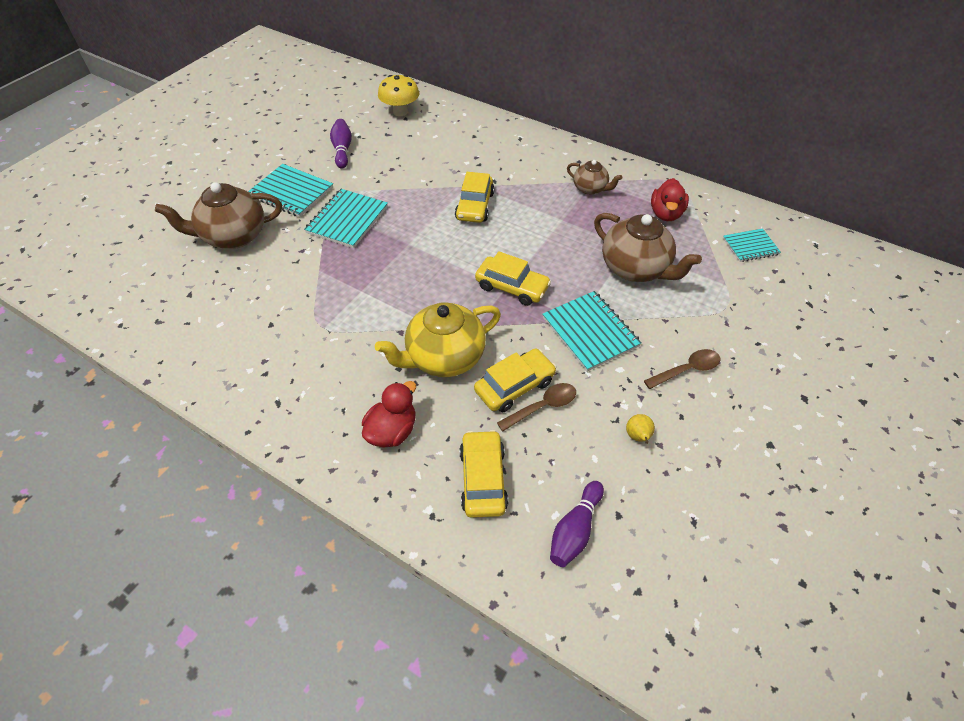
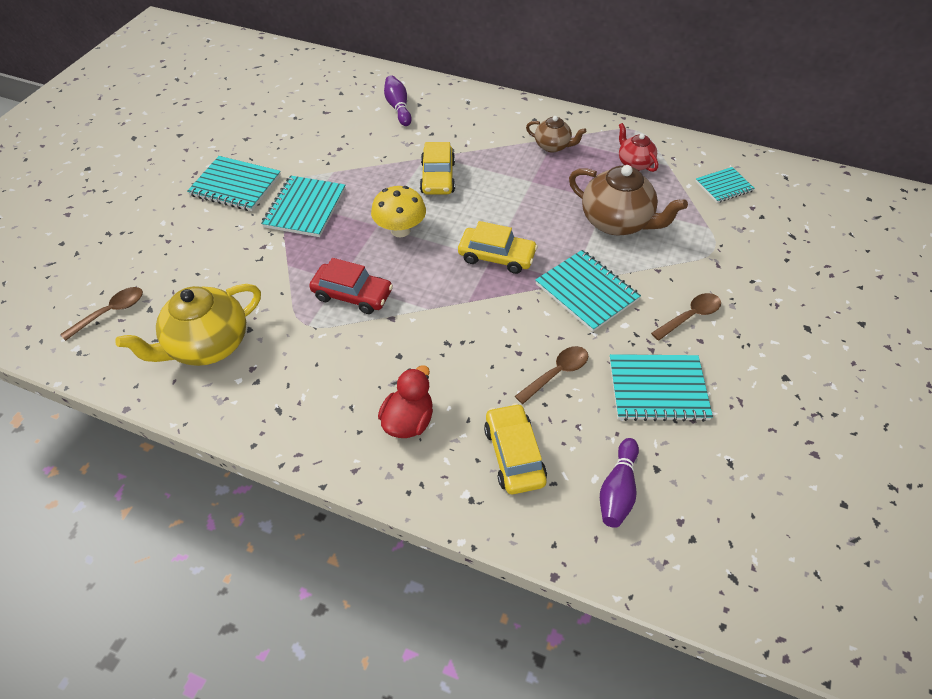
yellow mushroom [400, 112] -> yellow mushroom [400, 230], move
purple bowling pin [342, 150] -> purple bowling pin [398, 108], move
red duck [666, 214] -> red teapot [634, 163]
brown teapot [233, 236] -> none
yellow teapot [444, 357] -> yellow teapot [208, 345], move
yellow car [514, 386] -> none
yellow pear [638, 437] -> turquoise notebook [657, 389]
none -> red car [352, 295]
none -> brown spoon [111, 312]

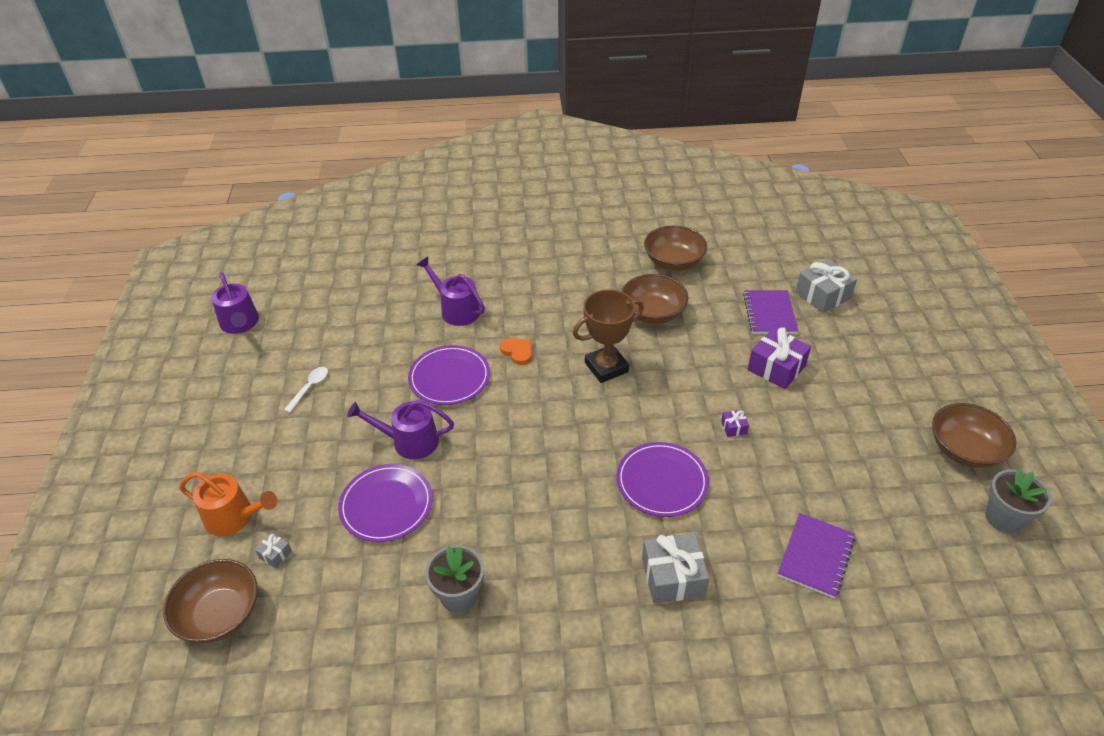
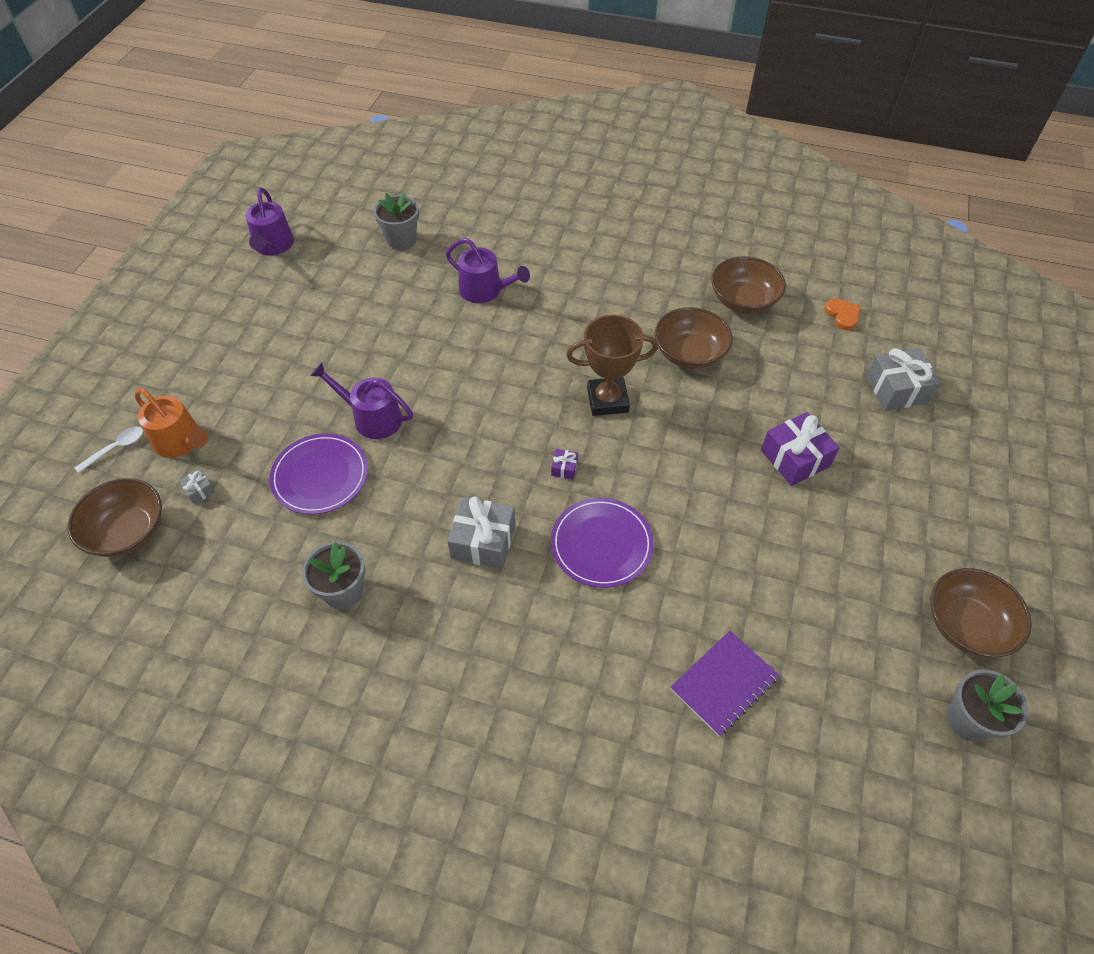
purple watering can [456, 310] -> purple watering can [485, 290], 150 degrees clockwise
purple notebook [769, 313] -> none
orange heart [517, 352] -> orange heart [842, 315], move
purple plate [449, 377] -> none
white spoon [309, 388] -> white spoon [116, 448], move
purple gift [734, 427] -> purple gift [564, 468], move
grey gift [673, 577] -> grey gift [483, 541], move
none -> grey flower pot [401, 240]

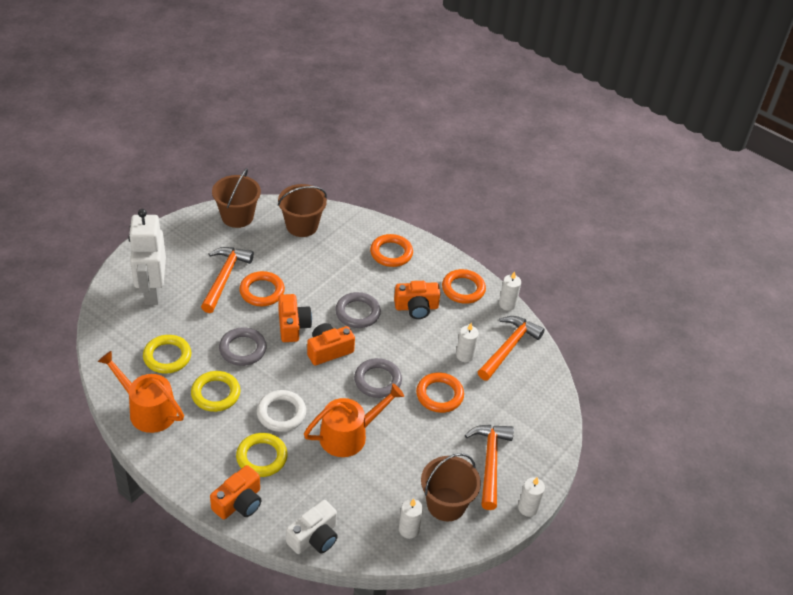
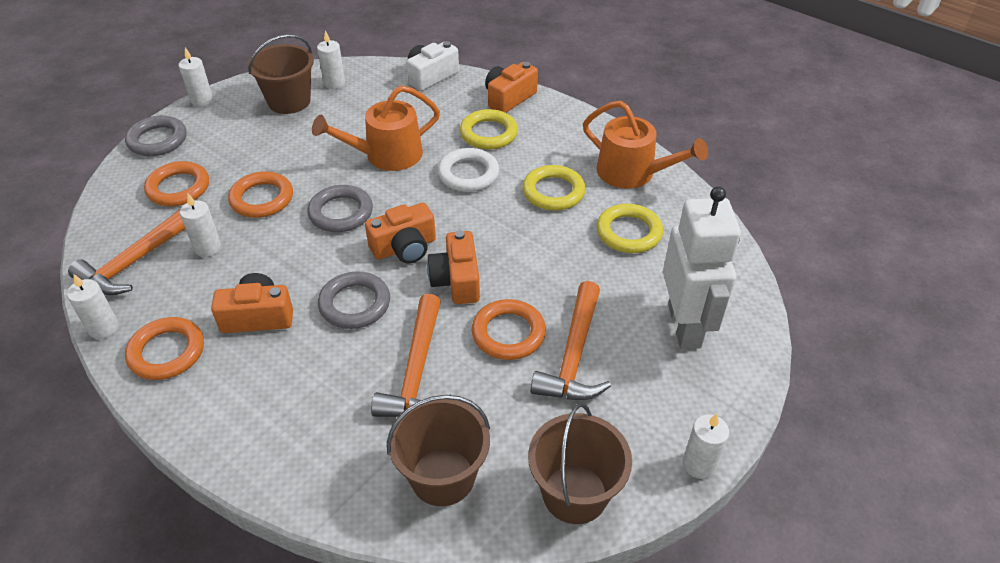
orange ring [391, 253] -> orange ring [178, 188], move
grey ring [242, 349] -> grey ring [157, 140], move
orange hammer [490, 462] -> orange hammer [417, 371], move
none -> white candle [699, 464]

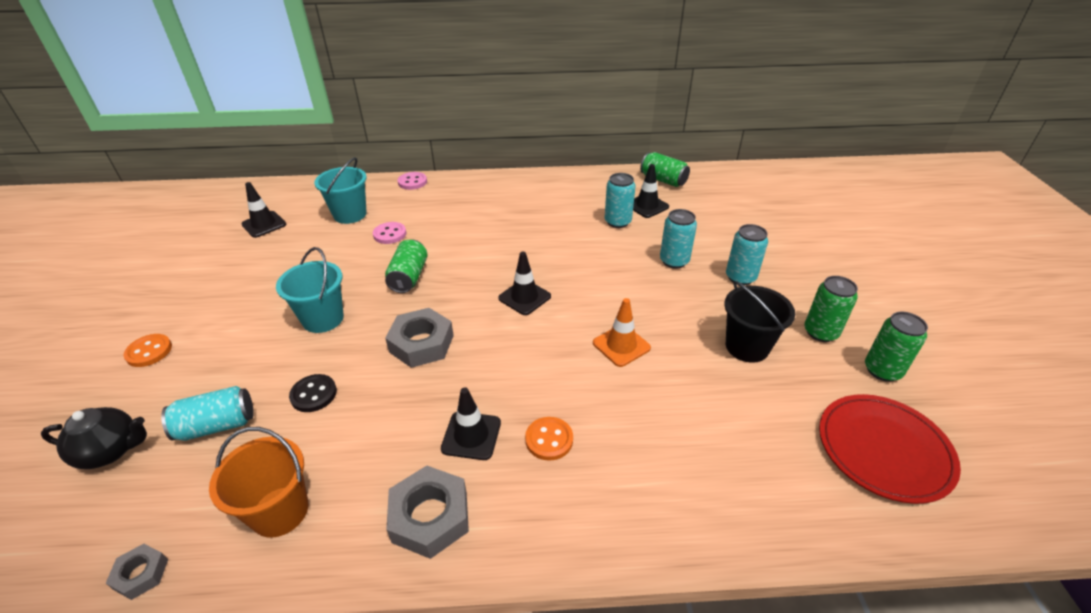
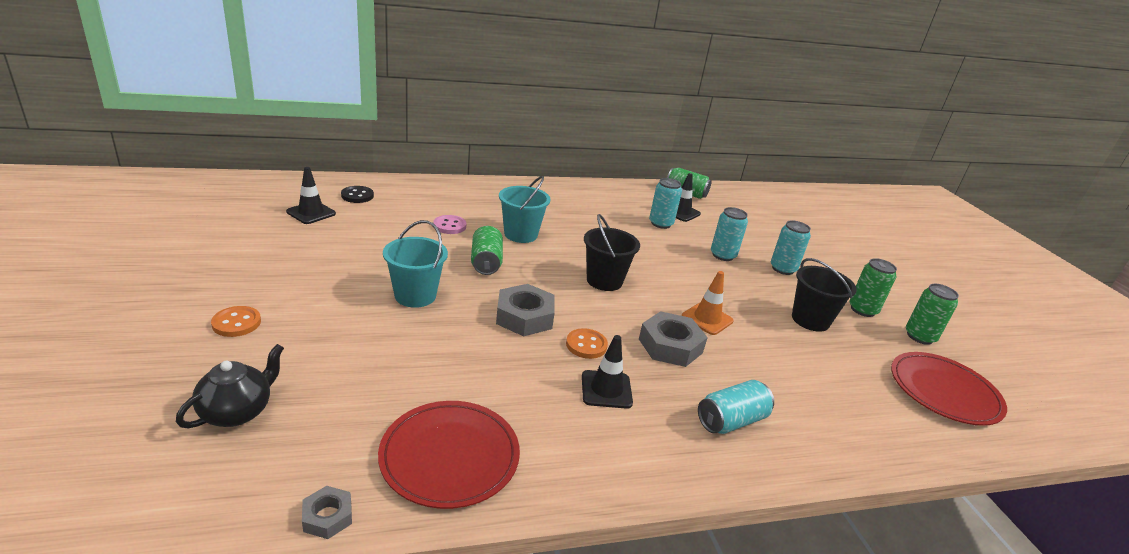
turquoise bucket [350, 214] -> turquoise bucket [520, 234], move
pink button [412, 182] -> none
black traffic cone [524, 297] -> black bucket [604, 281]
black button [314, 394] -> black button [357, 196], move
turquoise can [217, 425] -> turquoise can [731, 421], move
black teapot [111, 451] -> black teapot [237, 411], 45 degrees counterclockwise
orange button [549, 439] -> orange button [586, 345], move
orange bucket [280, 511] -> red plate [450, 456]
grey nut [430, 516] -> grey nut [670, 346], move

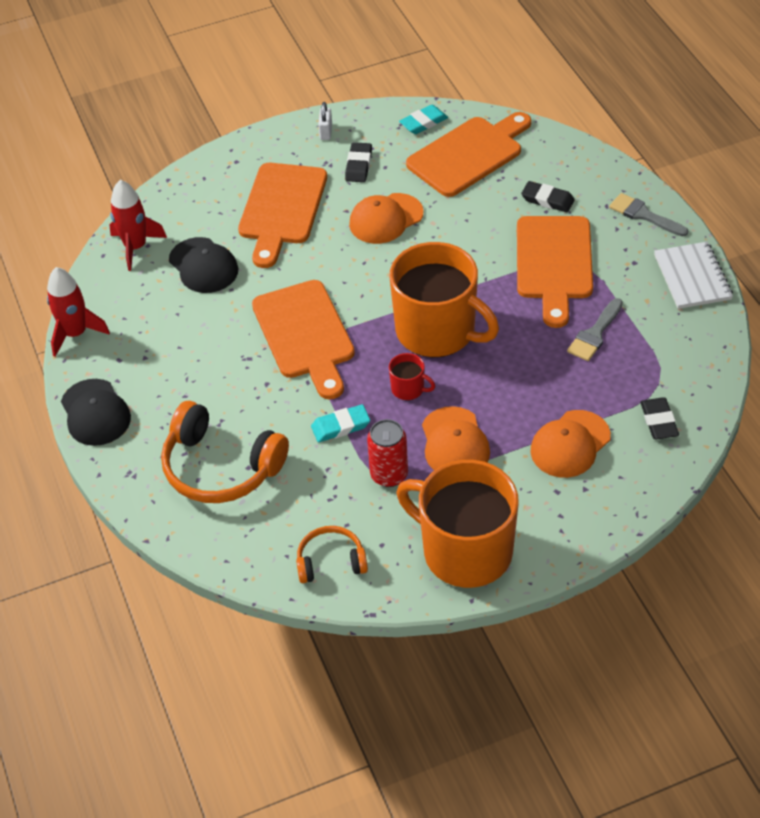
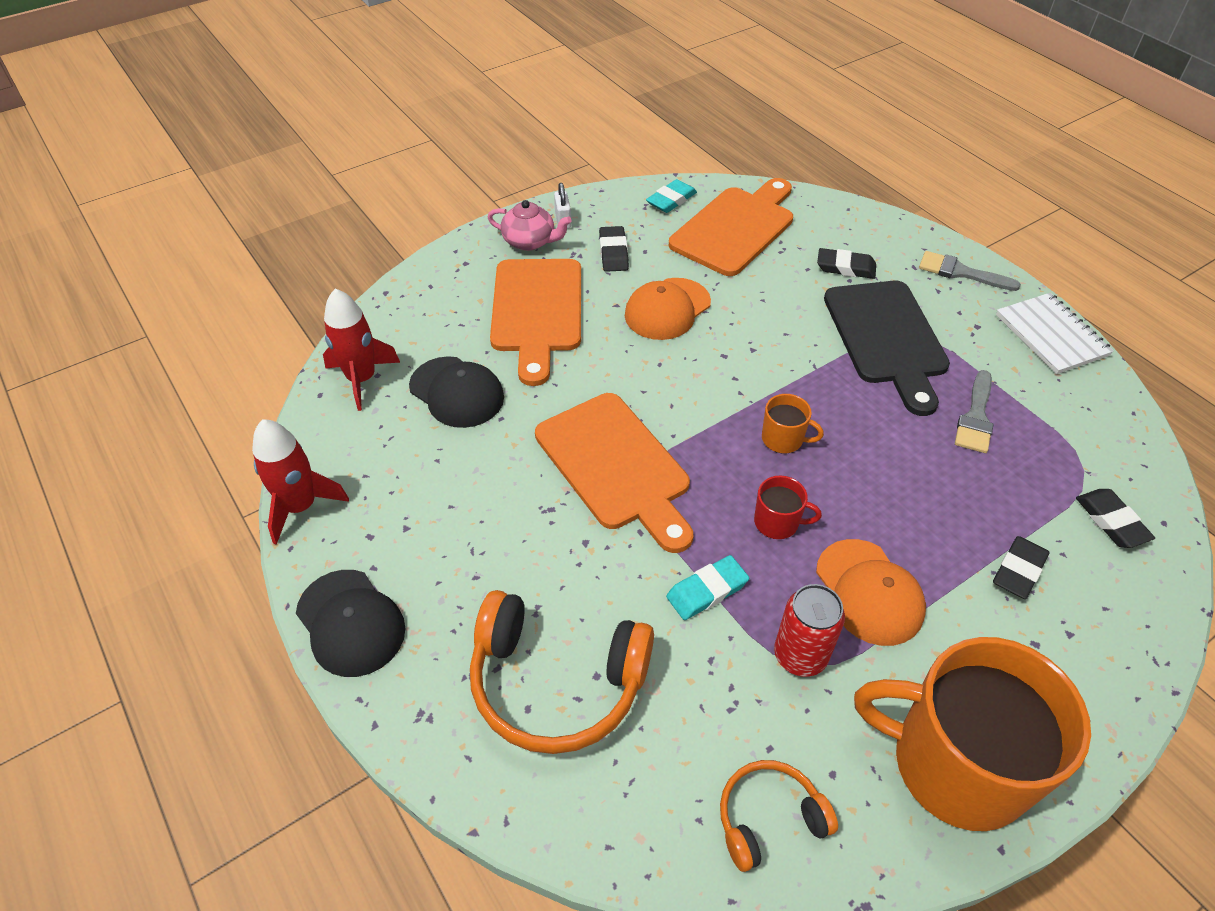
orange cutting board [554, 263] -> black cutting board [887, 338]
orange mug [437, 331] -> orange mug [783, 439], x0.40
orange cap [570, 444] -> black eraser [1019, 570]
none -> pink teapot [530, 241]

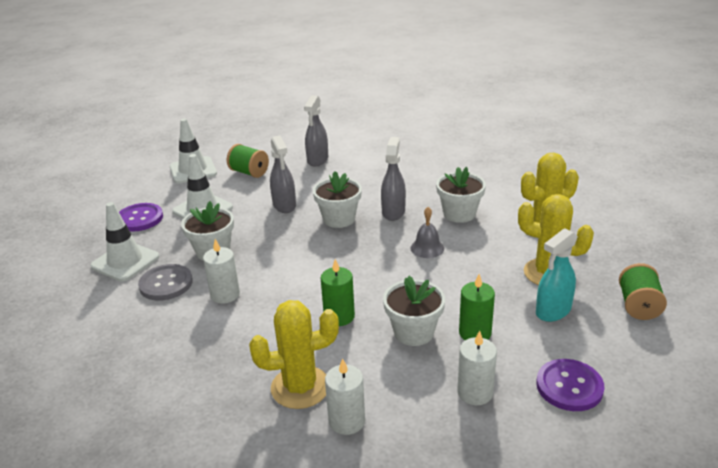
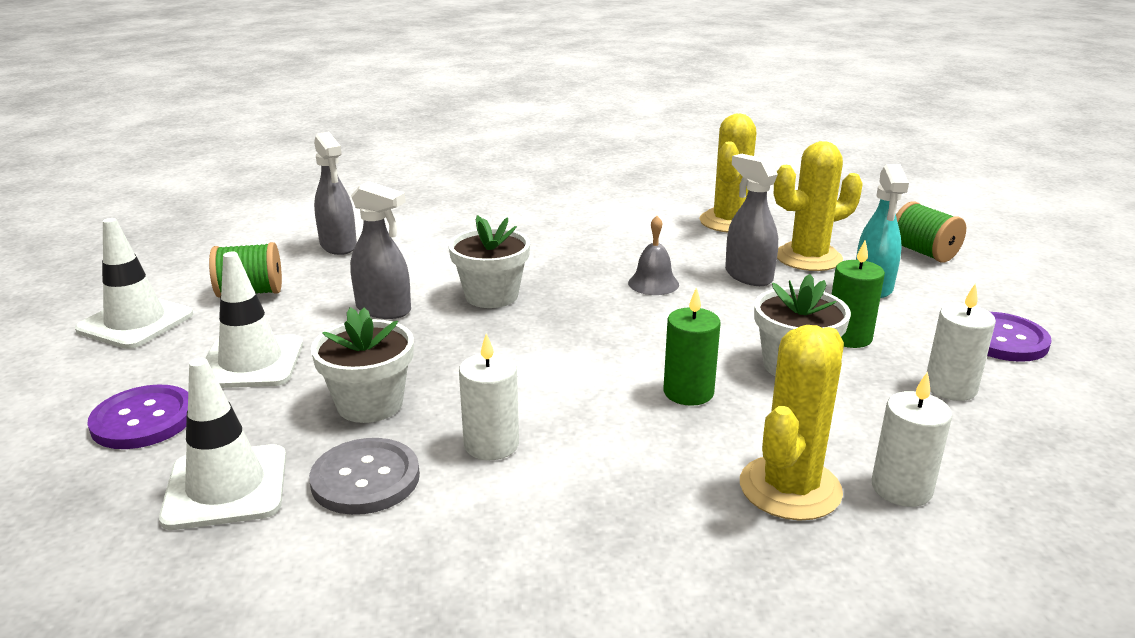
grey spray bottle [393, 212] -> grey spray bottle [748, 276], move
white flower pot [459, 214] -> none

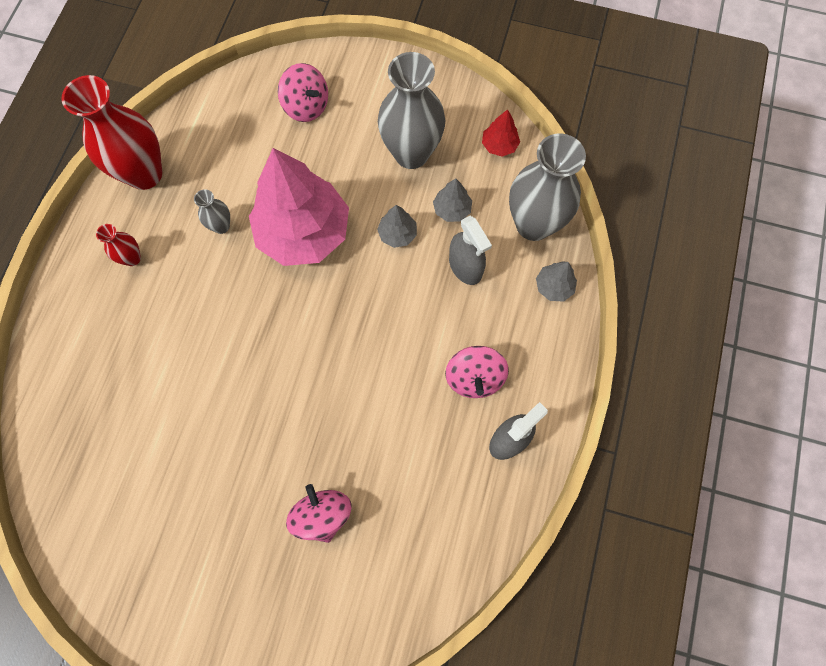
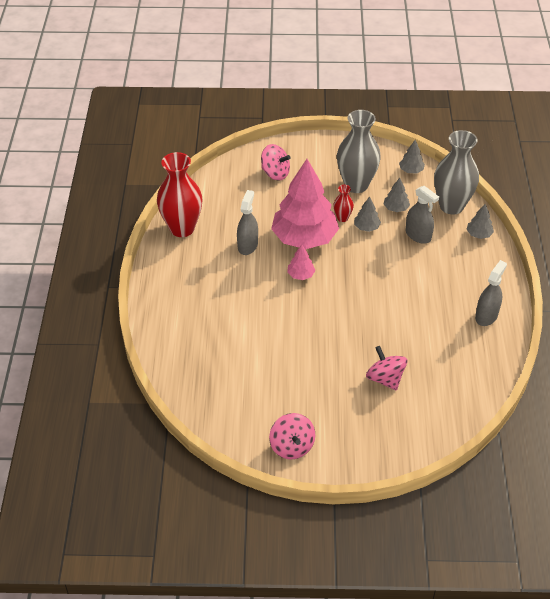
red tree [499, 145] -> grey tree [411, 170]
grey vase [221, 226] -> grey spray bottle [247, 245]
red vase [132, 258] -> red vase [342, 218], move
pink spinning top [474, 377] -> pink spinning top [292, 446], move
none -> pink tree [301, 275]

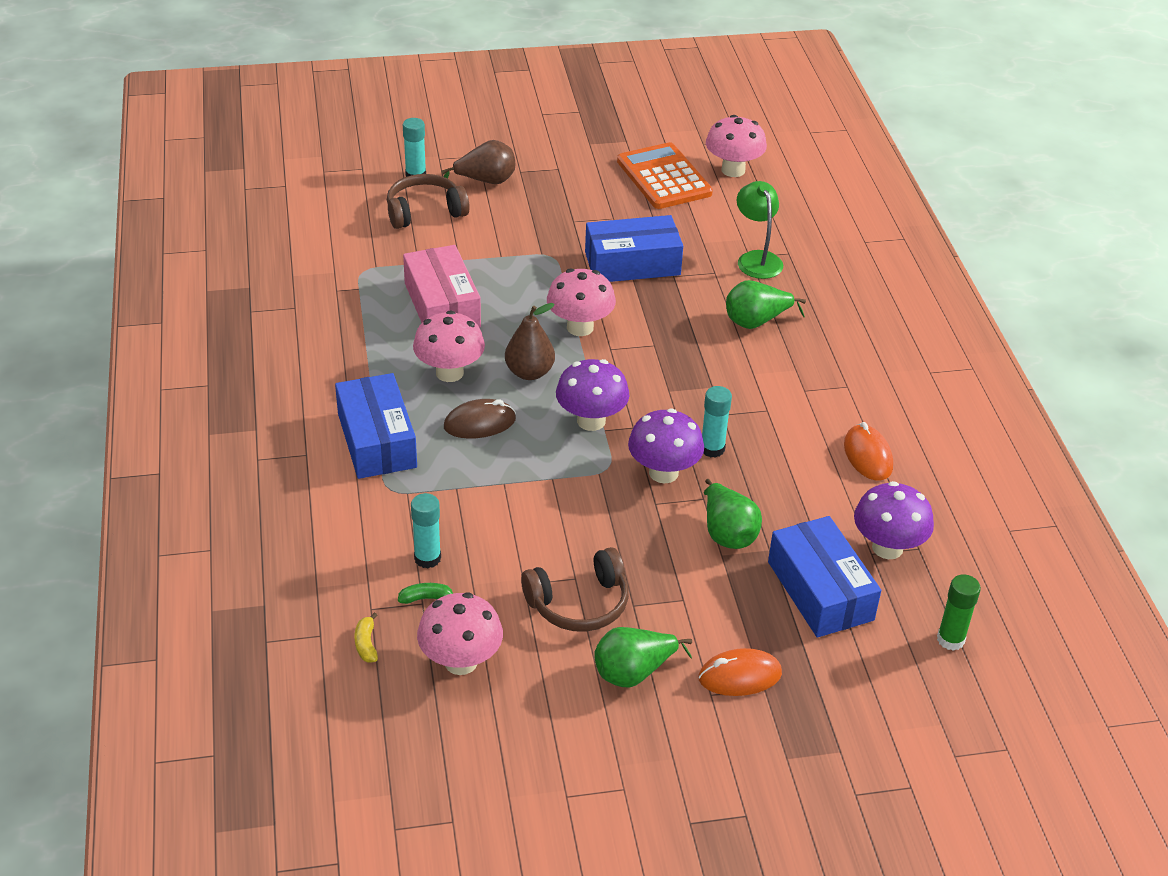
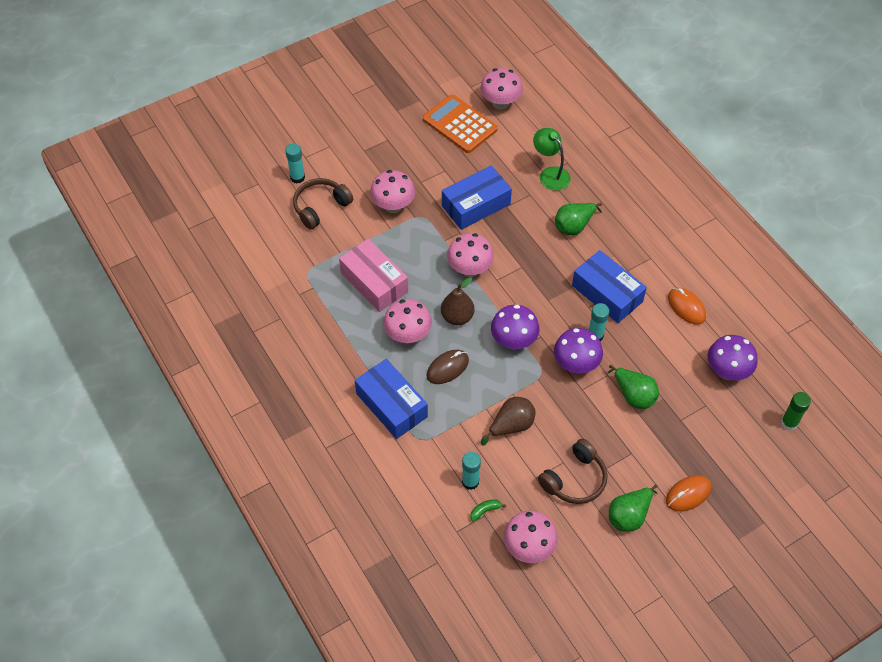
brown pear [485, 181] -> brown pear [511, 426], move
blue box [820, 591] -> blue box [607, 293], move
yellow banana [366, 644] -> none
none -> pink mushroom [393, 206]

